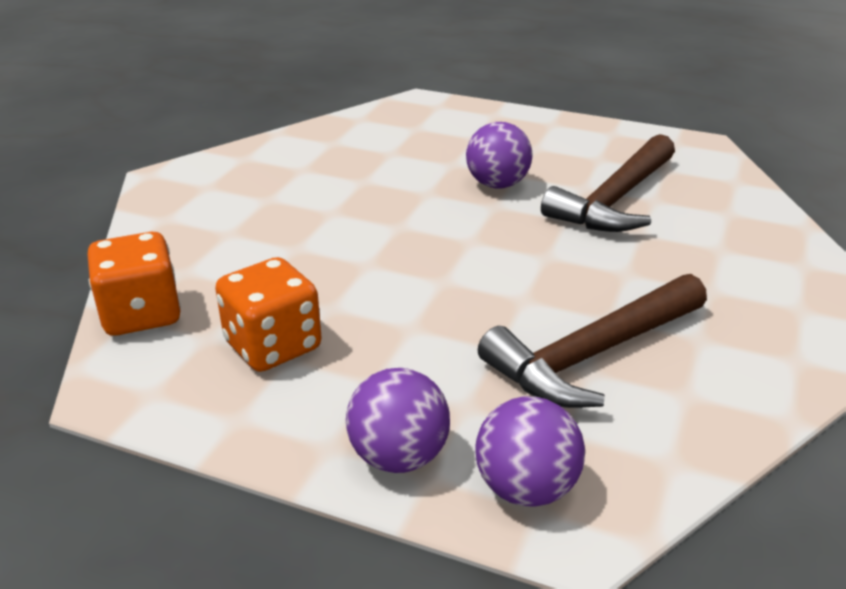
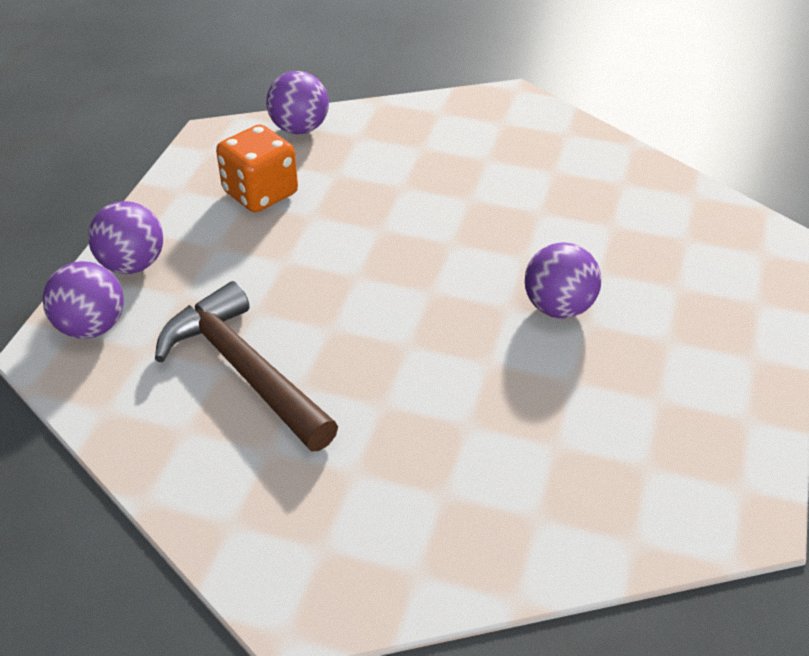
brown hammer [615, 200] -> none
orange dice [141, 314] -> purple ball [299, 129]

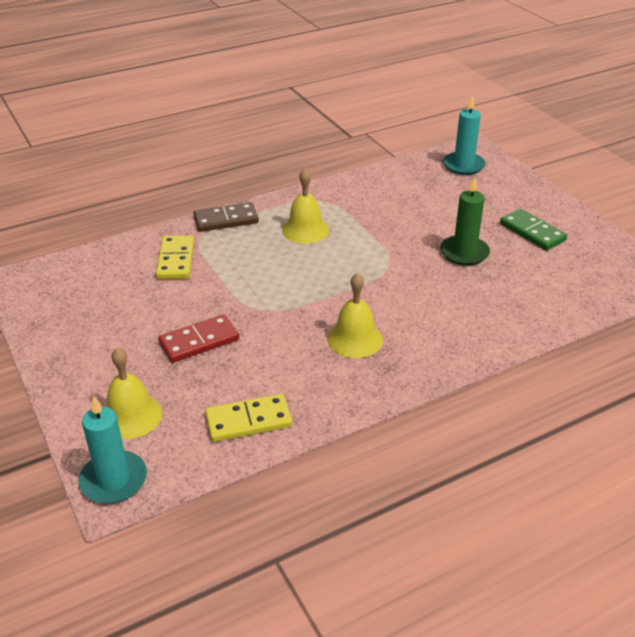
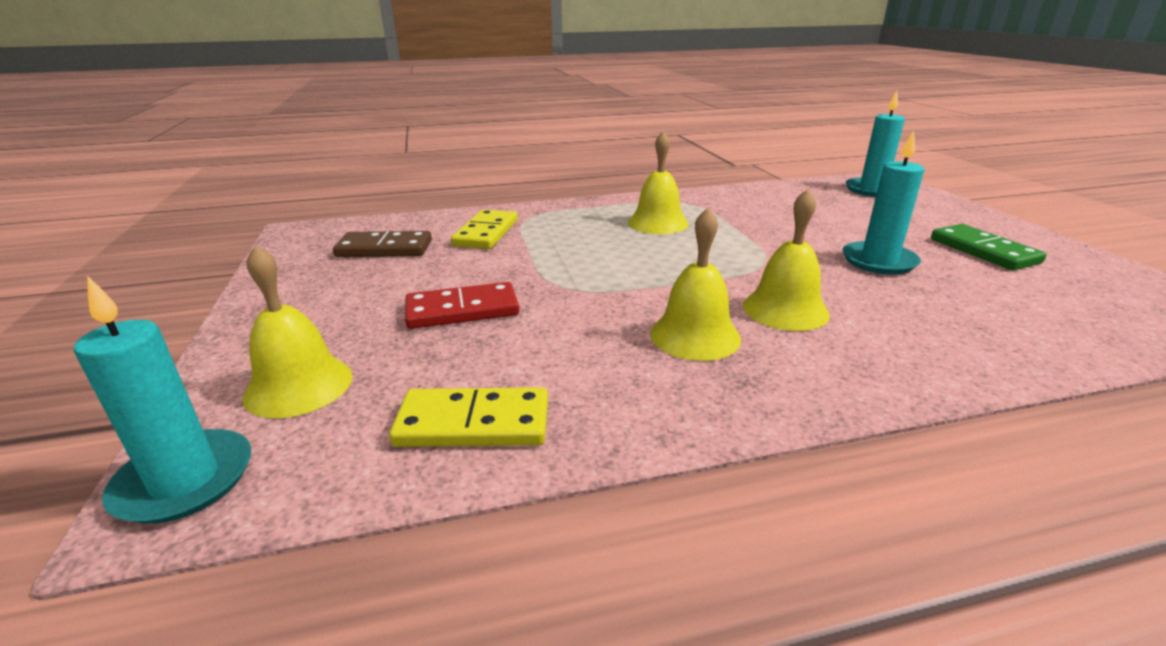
green candle [464, 253] -> turquoise candle [878, 261]
brown domino [226, 220] -> brown domino [384, 249], move
none -> yellow bell [785, 309]

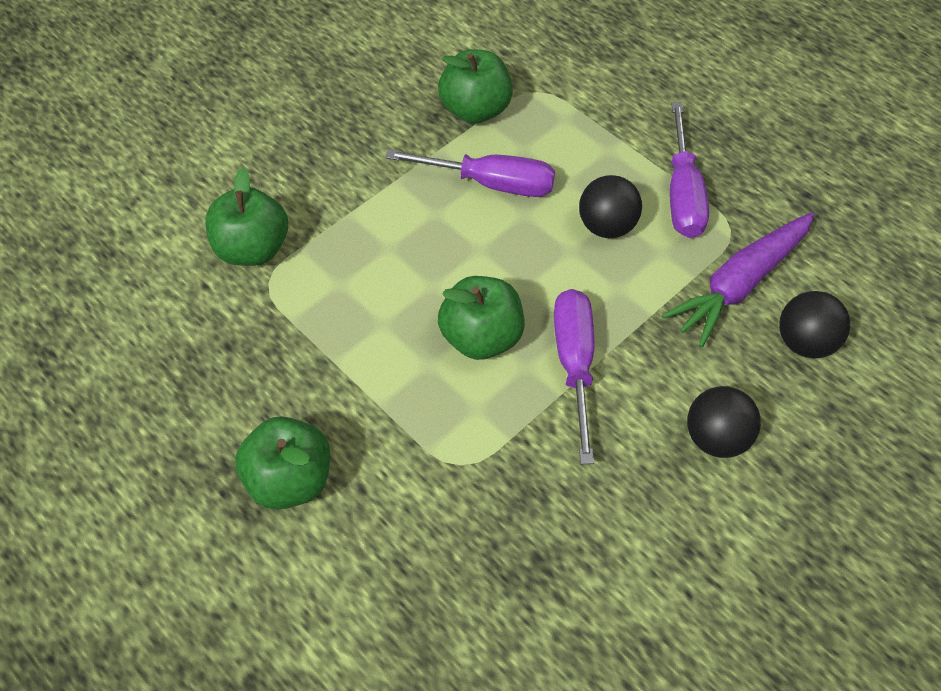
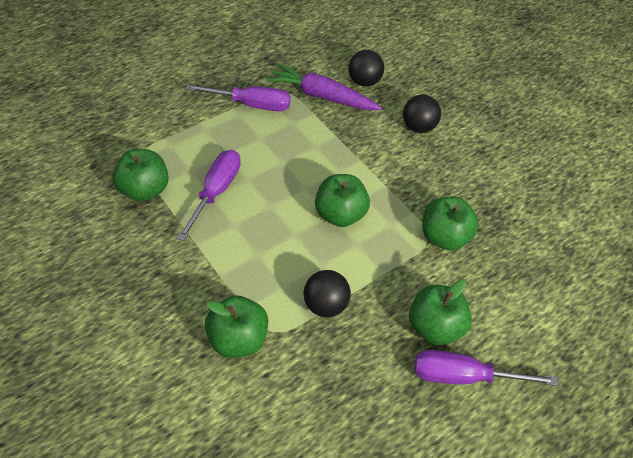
black ball [606, 226] -> black ball [325, 305], move
purple carrot [740, 284] -> purple carrot [322, 96], 150 degrees clockwise
purple screwdriver [574, 363] -> purple screwdriver [463, 376], move
none -> green apple [444, 237]

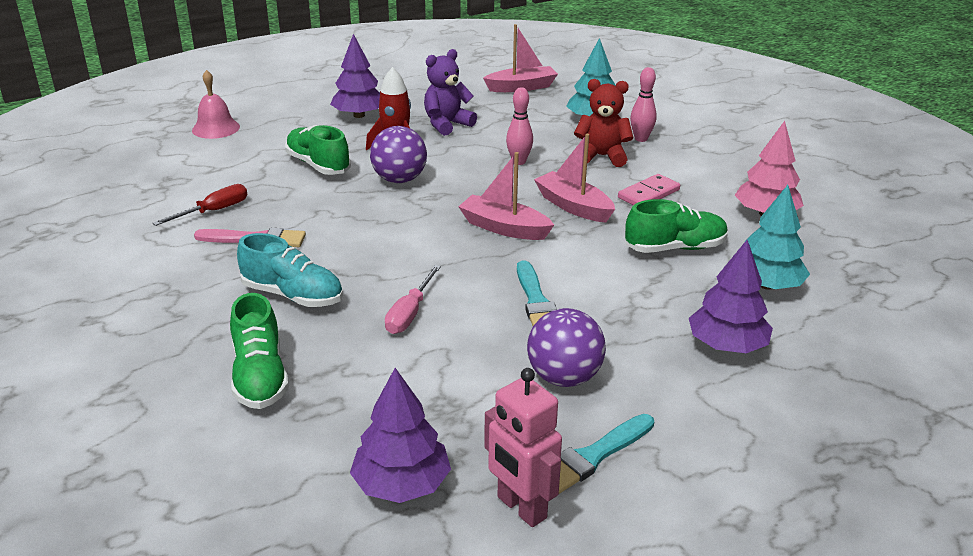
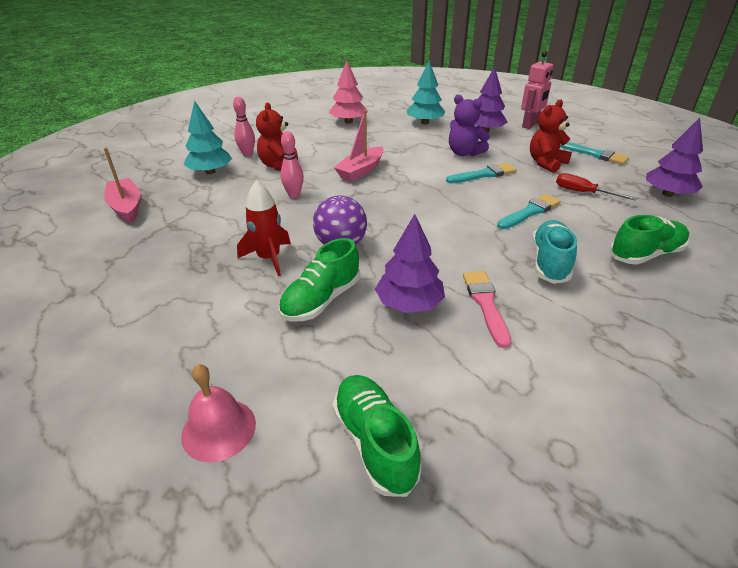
purple tree [359, 115] -> purple tree [409, 304], move
purple teddy bear [447, 124] -> purple teddy bear [464, 153], move
pink boat [504, 228] -> none
pink domino [648, 194] -> none
red screwdriver [214, 211] -> red screwdriver [583, 192], move
green shoe [675, 248] -> green shoe [374, 442], move
pink screwdriver [410, 313] -> turquoise brush [530, 212]
purple ball [564, 377] -> red teddy bear [546, 163]
pink robot [521, 508] -> pink robot [530, 125], move

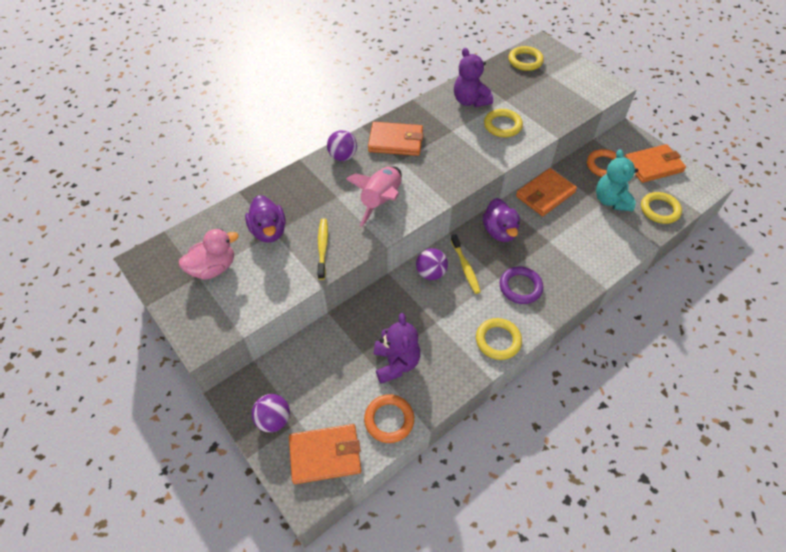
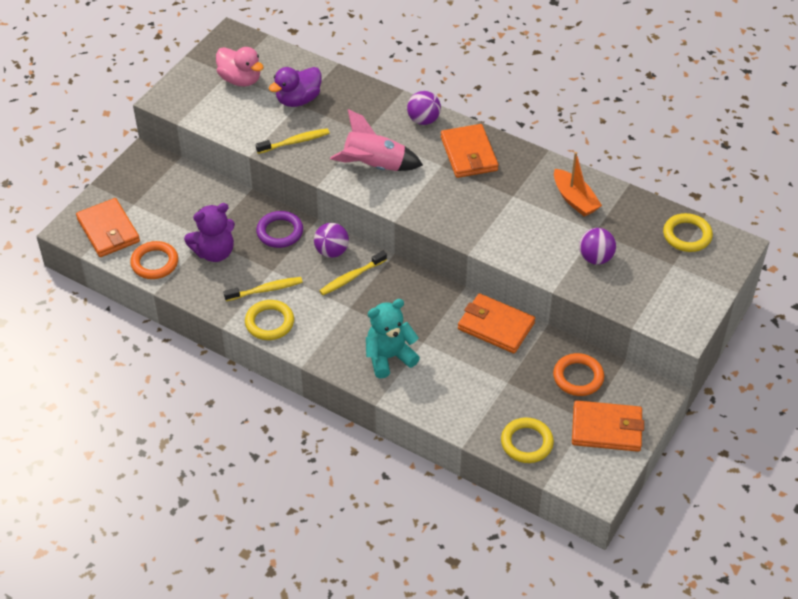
purple teddy bear [470, 101] -> orange boat [574, 199]
yellow ring [502, 125] -> none
orange wallet [653, 165] -> orange wallet [606, 428], 45 degrees counterclockwise
turquoise teddy bear [611, 200] -> turquoise teddy bear [389, 357], move
purple duck [499, 231] -> none
purple ring [520, 287] -> purple ring [280, 232], move
purple ball [273, 419] -> purple ball [595, 258], move
none -> yellow toothbrush [266, 290]

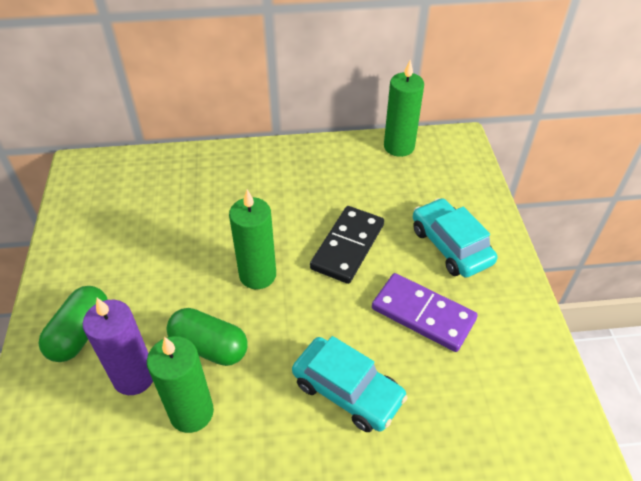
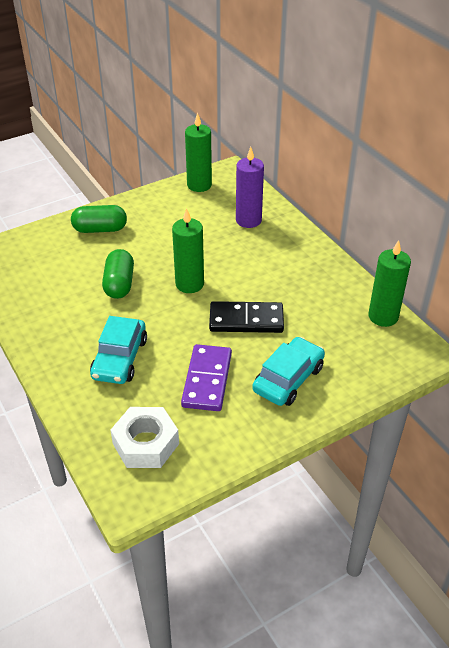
purple candle [134, 377] -> purple candle [248, 220], move
green candle [191, 412] -> green candle [199, 185], move
none -> white nut [146, 443]

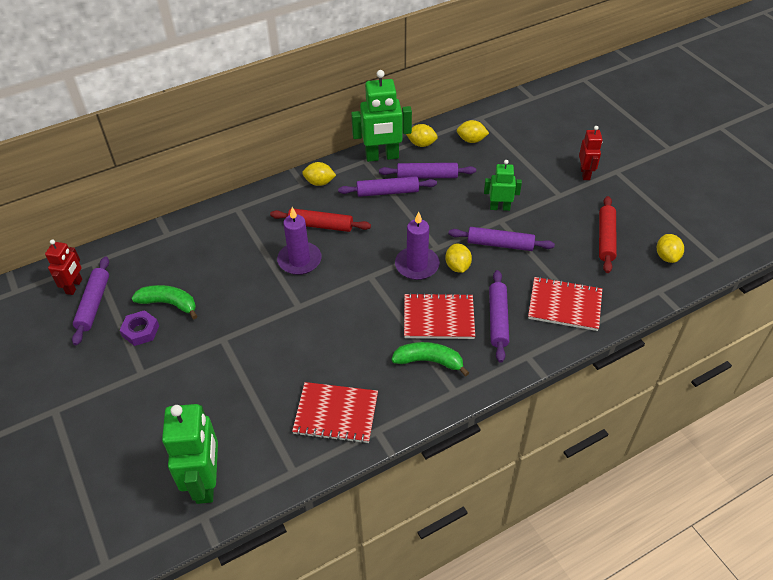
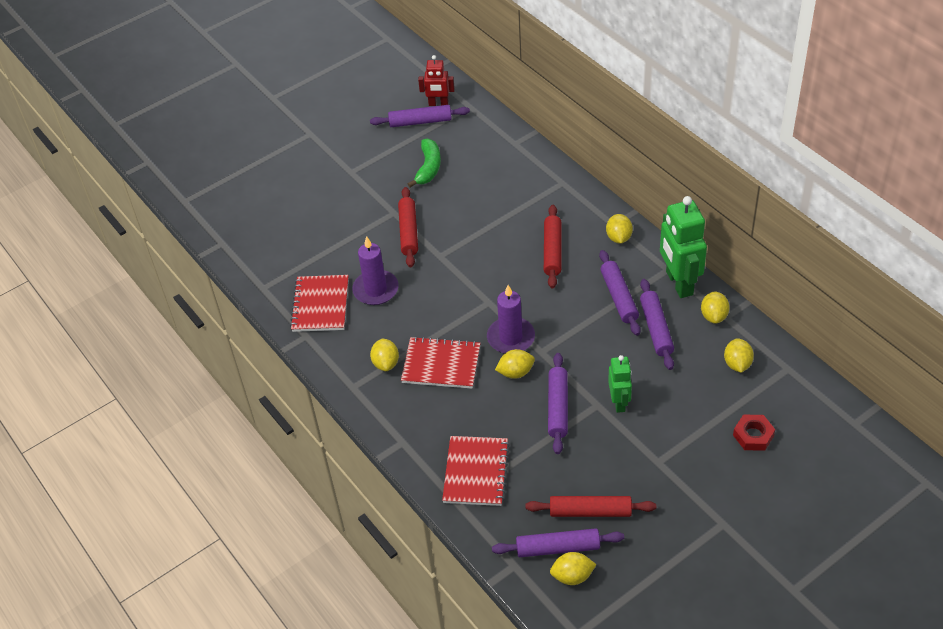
red robot [585, 174] -> none
purple candle [299, 260] -> purple candle [375, 290], move
purple rolling pin [498, 319] -> purple rolling pin [558, 548], move
red notebook [438, 318] -> red notebook [441, 364], 75 degrees counterclockwise
purple nut [141, 331] -> none
green banana [429, 361] -> yellow lemon [386, 363]
green robot [206, 482] -> none
none -> red rolling pin [408, 232]
none -> red nut [753, 435]

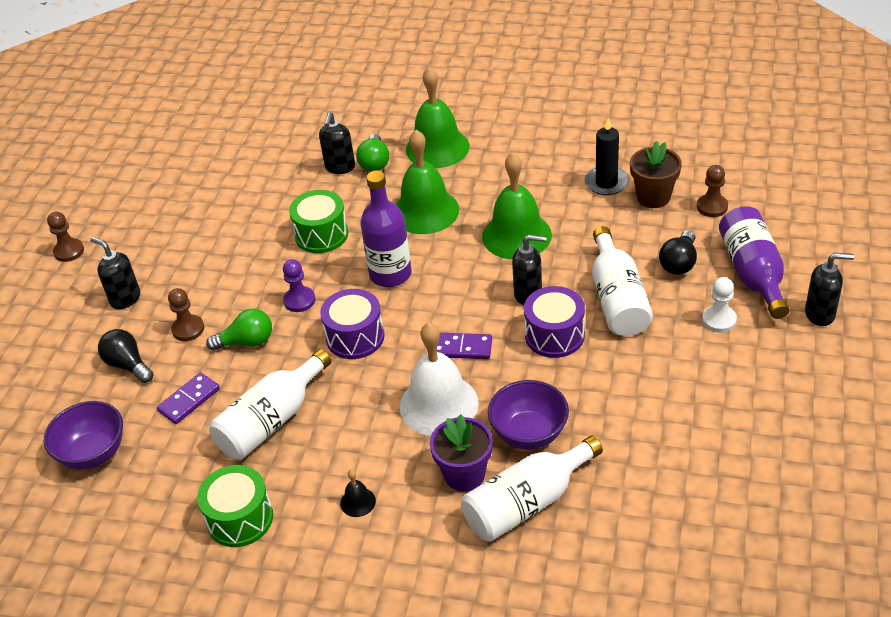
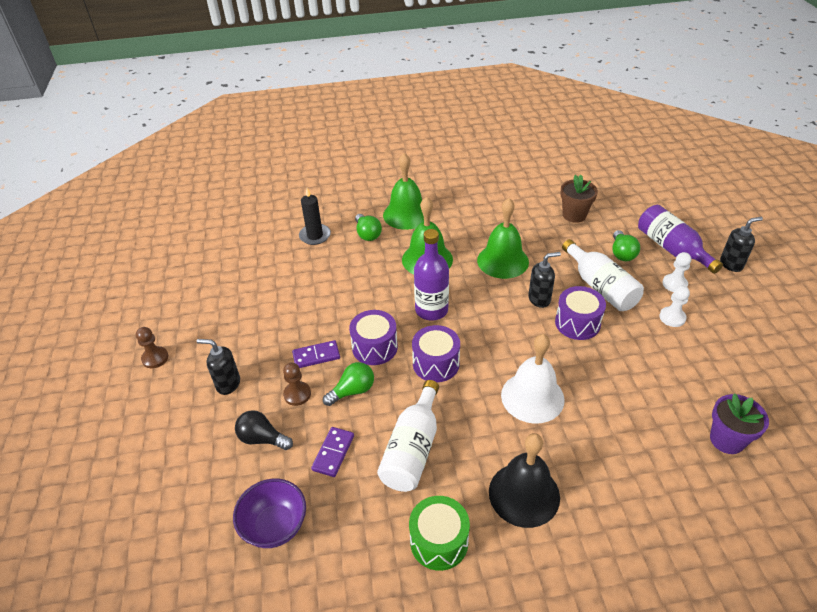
black soap dispenser [340, 167] -> none
black candle [606, 183] -> black candle [315, 236], move
brown pawn [712, 207] -> none
green drum [321, 234] -> none
black light bulb [679, 263] -> green light bulb [622, 253]
purple pawn [299, 300] -> purple drum [374, 347]
purple domino [462, 348] -> purple domino [316, 356], move
purple bowl [529, 433] -> none
purple flower pot [464, 475] -> purple flower pot [727, 440], move
white bottle [527, 503] -> none
black bell [358, 502] -> black bell [524, 494], x2.37
none -> white pawn [672, 317]

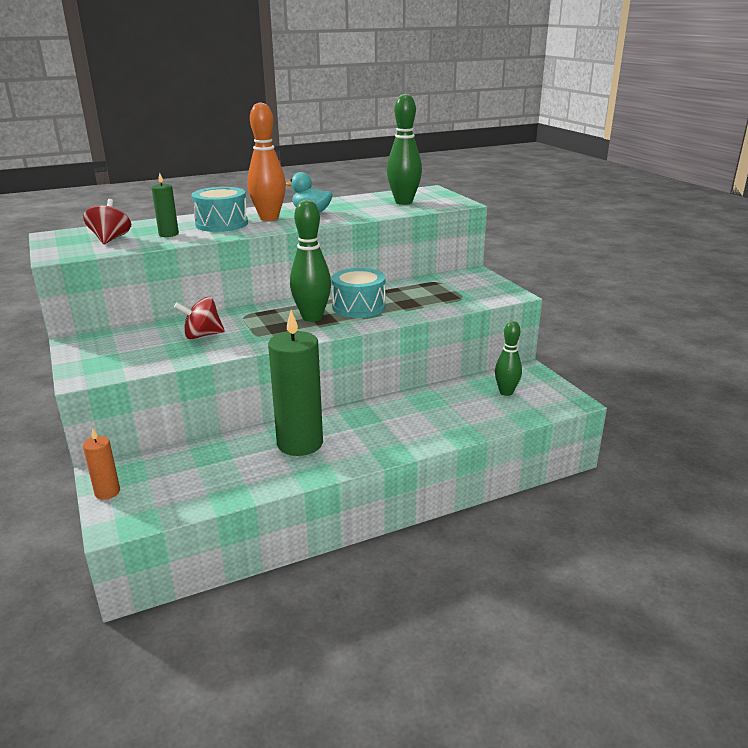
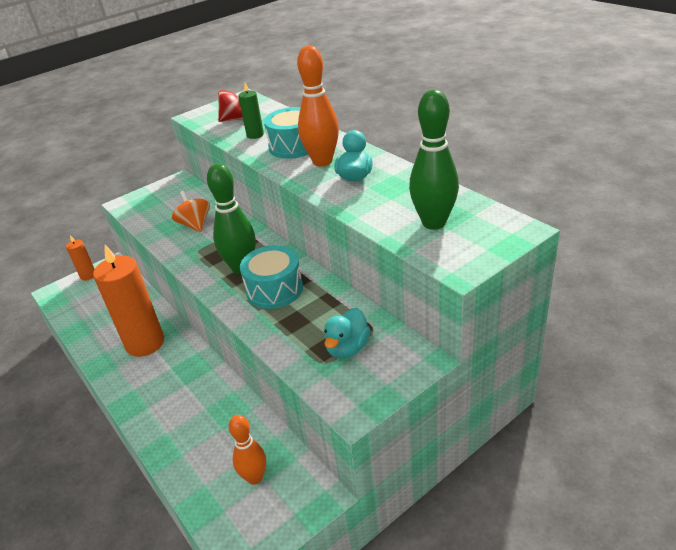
red spinning top [202, 335] -> orange spinning top [195, 225]
green candle [300, 443] -> orange candle [145, 343]
green bowling pin [506, 392] -> orange bowling pin [255, 477]
none -> turquoise duck [347, 348]

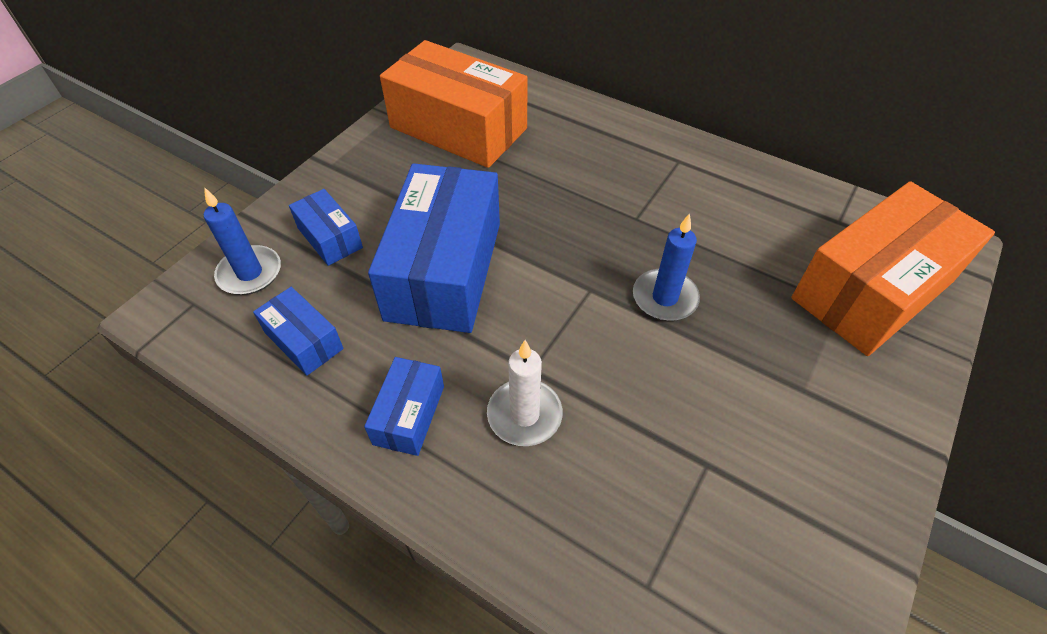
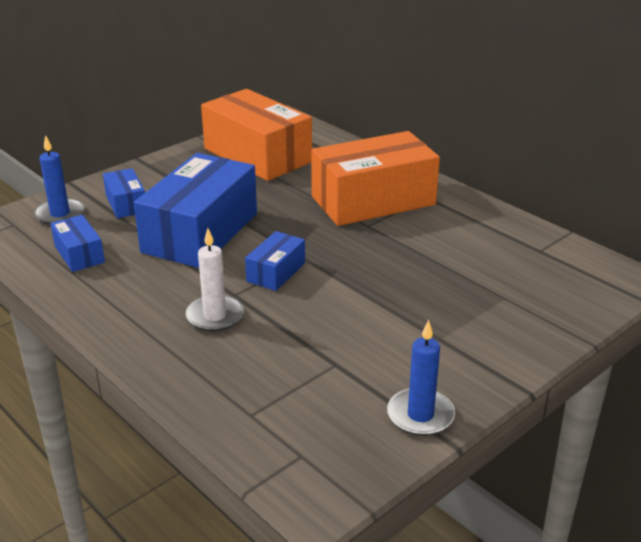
orange box [872, 290] -> orange box [373, 201], move
blue candle [664, 298] -> blue candle [420, 415], move
blue box [409, 415] -> blue box [276, 272], move

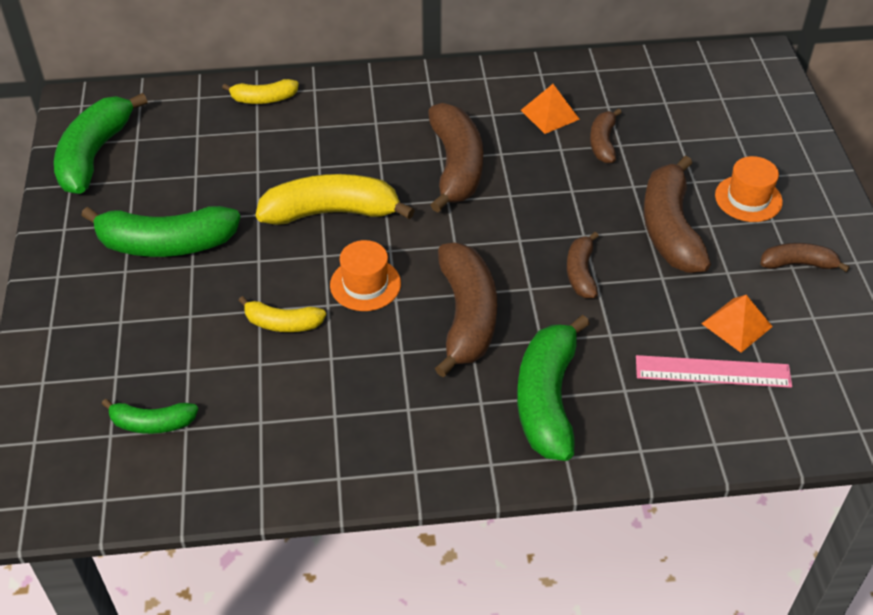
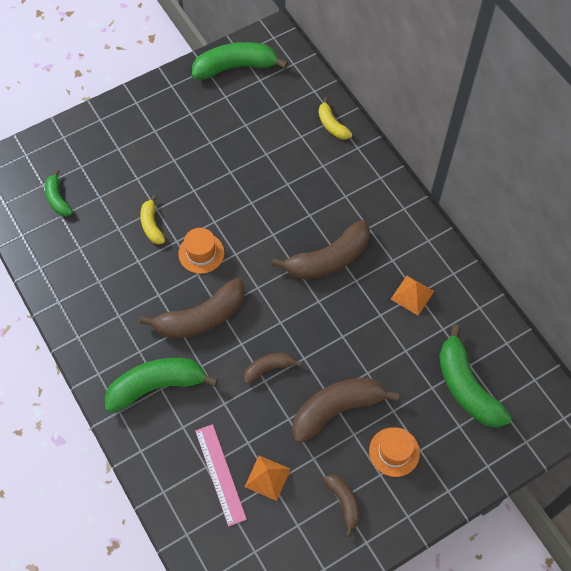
brown banana [603, 143] -> none
yellow banana [331, 212] -> none
green banana [166, 244] -> green banana [466, 387], move

